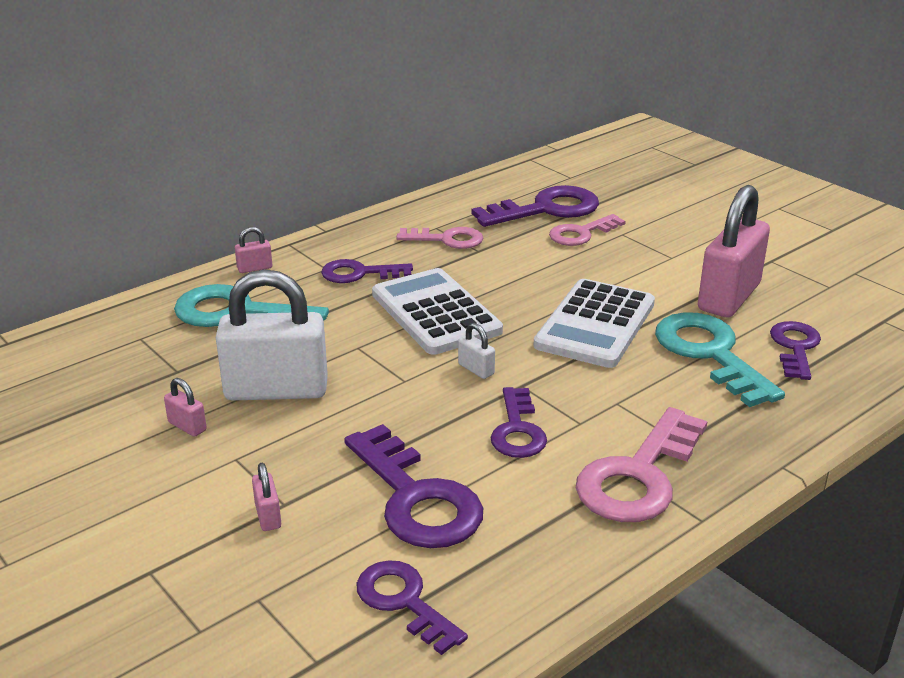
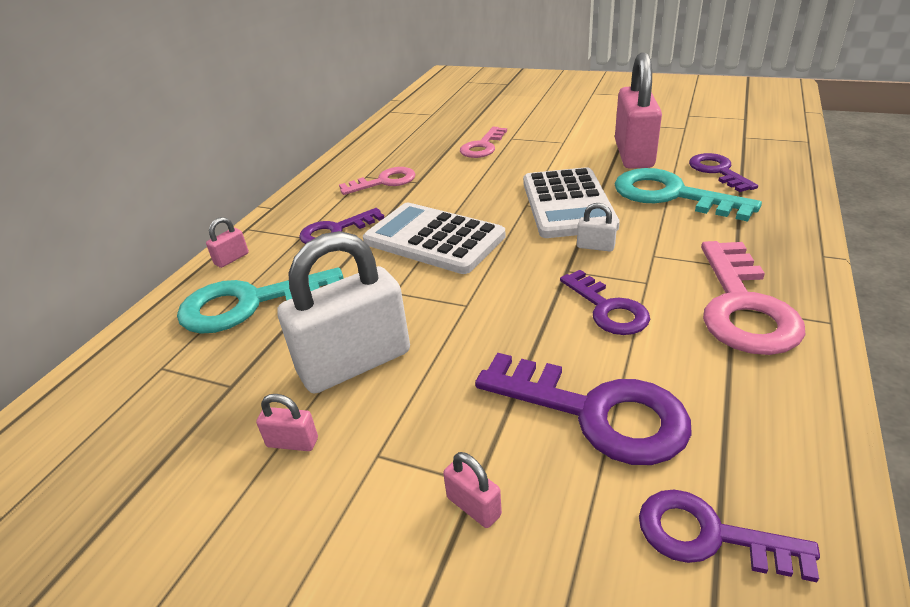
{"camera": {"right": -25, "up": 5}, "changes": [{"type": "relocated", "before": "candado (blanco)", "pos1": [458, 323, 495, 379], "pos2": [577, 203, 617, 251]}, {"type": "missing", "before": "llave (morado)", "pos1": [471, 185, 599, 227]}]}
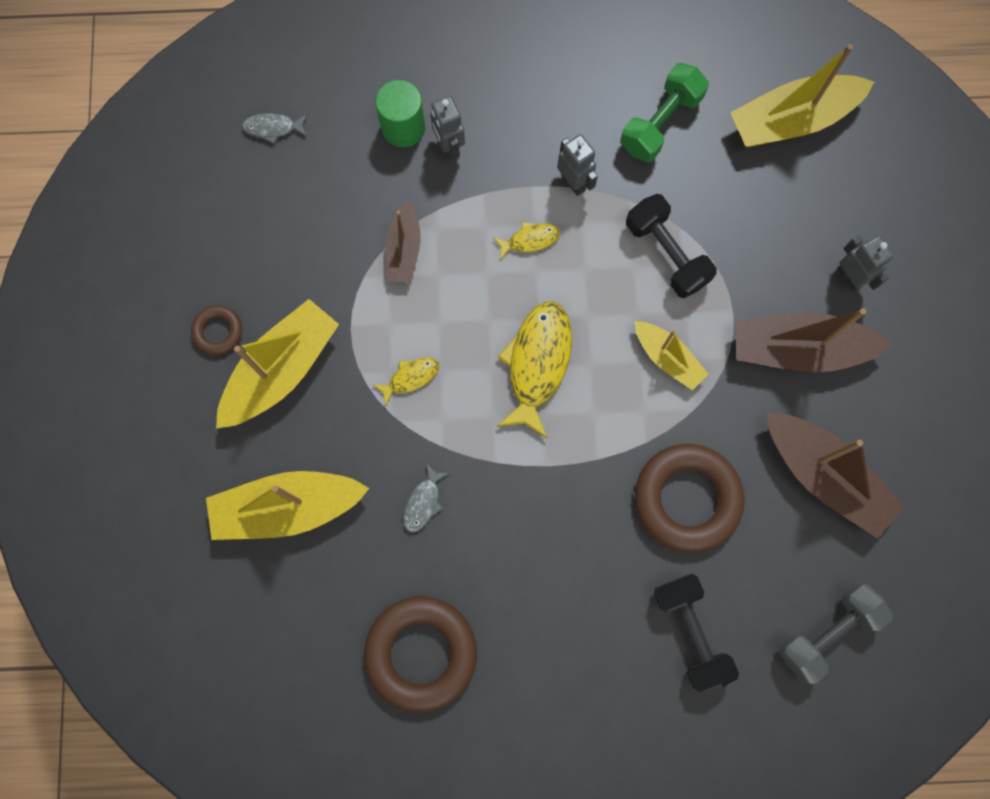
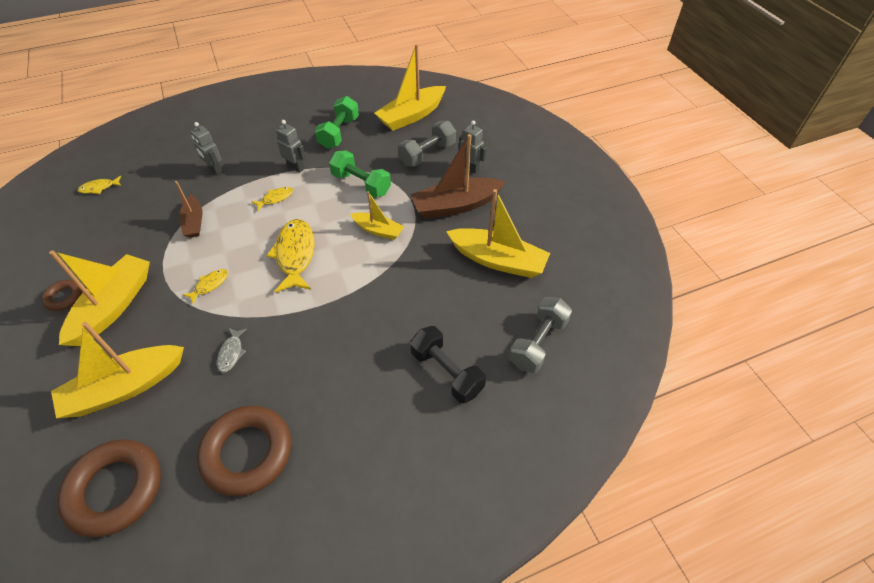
{"camera": {"right": -20, "up": -25}, "changes": [{"type": "relocated", "before": "anillo (marrón)", "pos1": [635, 444, 745, 553], "pos2": [57, 439, 161, 537]}, {"type": "colour", "before": "pez (gris)", "after": "pez (amarillo)", "pos1": [242, 113, 307, 144], "pos2": [77, 176, 121, 194]}, {"type": "colour", "before": "mancuerna (negro)", "after": "mancuerna (verde)", "pos1": [626, 194, 717, 298], "pos2": [329, 151, 391, 198]}, {"type": "appeared", "after": "mancuerna (gris)", "pos2": [398, 121, 456, 167]}, {"type": "colour", "before": "barco (marrón)", "after": "barco (amarillo)", "pos1": [767, 413, 905, 538], "pos2": [446, 189, 550, 278]}, {"type": "missing", "before": "cilindro (verde)", "pos1": [375, 80, 425, 147]}]}
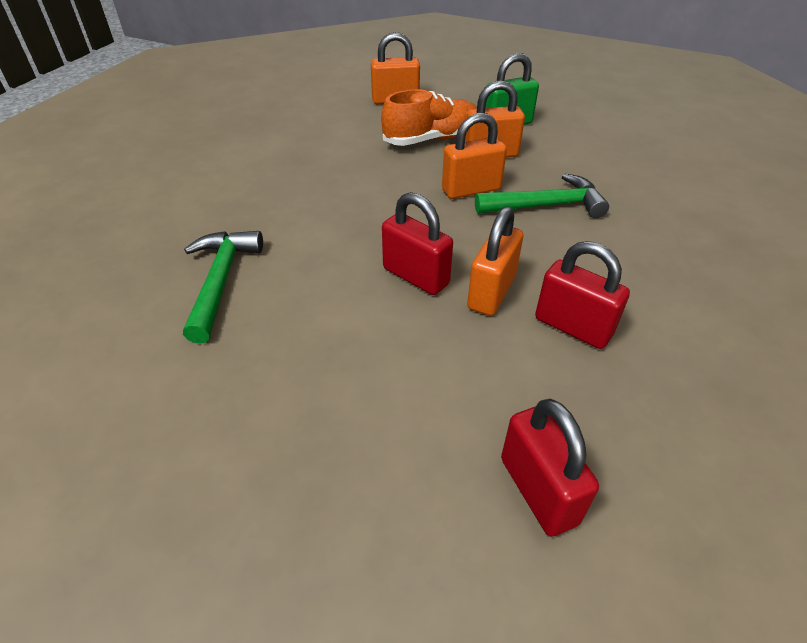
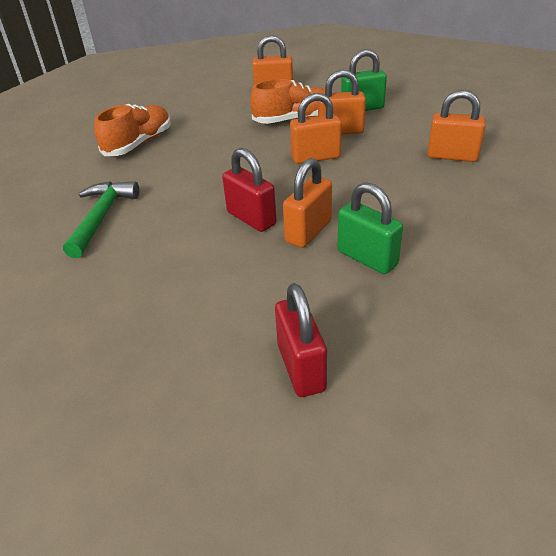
{"camera": {"right": 10, "up": -5}, "changes": [{"type": "appeared", "after": "zapato (naranja)", "pos2": [94, 104, 171, 156]}, {"type": "colour", "before": "candado (rojo)", "after": "candado (verde)", "pos1": [535, 241, 630, 349], "pos2": [338, 182, 403, 274]}, {"type": "appeared", "after": "candado (naranja)", "pos2": [427, 90, 486, 162]}, {"type": "missing", "before": "martillo (verde)", "pos1": [475, 173, 609, 218]}]}
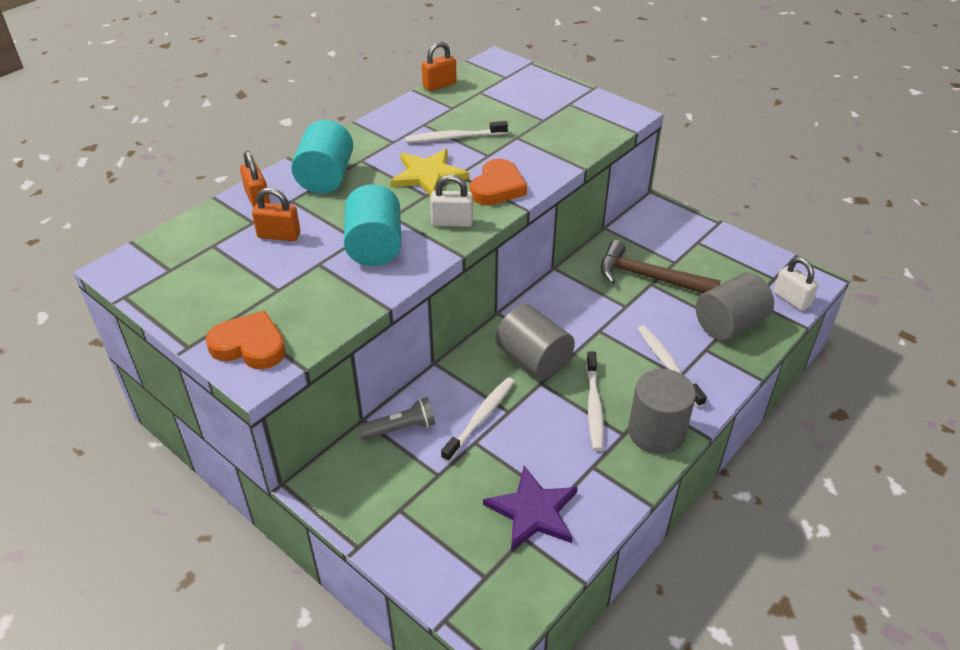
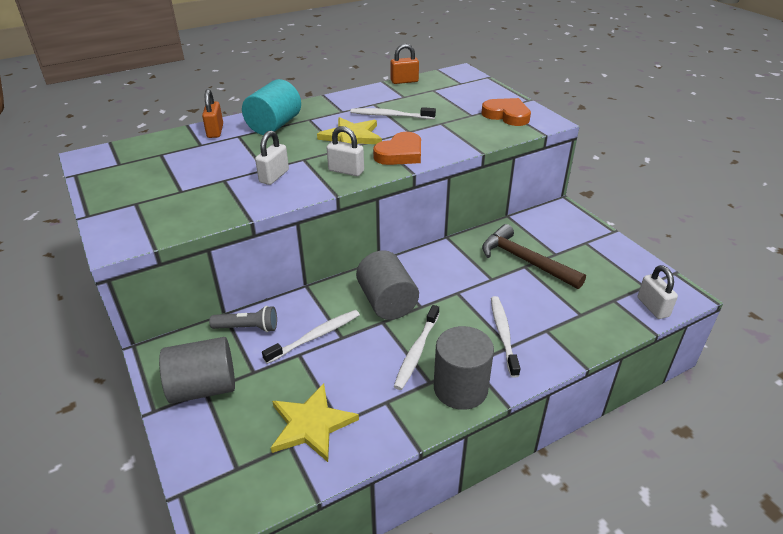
{"camera": {"right": 20, "up": -5}, "changes": [{"type": "relocated", "before": "cilindro (gris)", "pos1": [696, 272, 774, 341], "pos2": [159, 337, 235, 404]}, {"type": "exchanged", "before": "cilindro (turquesa)", "after": "candado (blanco)", "pos1": [344, 184, 401, 266], "pos2": [255, 130, 289, 185]}, {"type": "colour", "before": "estrella (morado)", "after": "estrella (amarillo)", "pos1": [483, 466, 578, 551], "pos2": [271, 383, 359, 462]}, {"type": "relocated", "before": "corazón (naranja)", "pos1": [206, 311, 286, 369], "pos2": [482, 98, 531, 126]}, {"type": "missing", "before": "candado (naranja)", "pos1": [252, 187, 300, 241]}]}
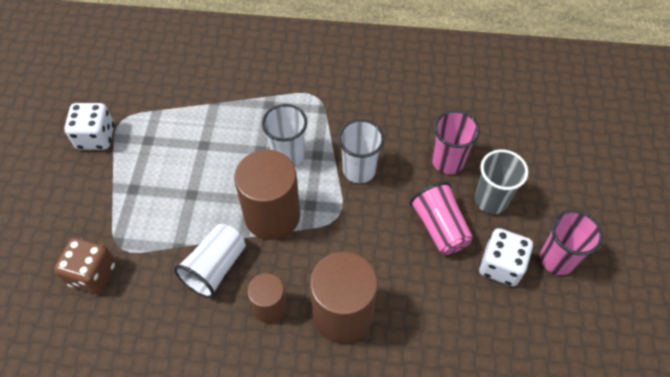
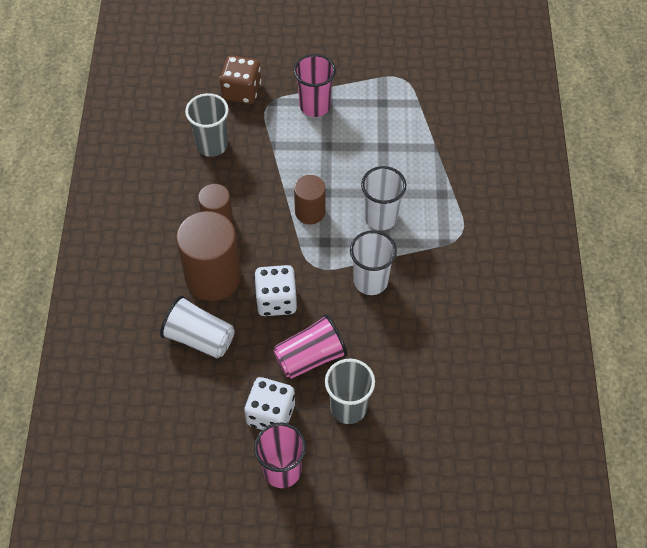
{"camera": {"right": 85, "up": 0}, "changes": [{"type": "relocated", "before": "vaso (blanco)", "pos1": [174, 224, 246, 298], "pos2": [160, 296, 235, 358]}, {"type": "appeared", "after": "vaso (gris)", "pos2": [185, 93, 229, 157]}, {"type": "relocated", "before": "dado (blanco)", "pos1": [64, 103, 114, 150], "pos2": [254, 265, 297, 316]}, {"type": "relocated", "before": "vaso (rosa)", "pos1": [432, 110, 480, 174], "pos2": [294, 54, 336, 117]}, {"type": "size", "before": "cilindro (marrón)", "pos1": [234, 150, 300, 240], "pos2": [294, 175, 326, 225], "scale": 0.57}]}
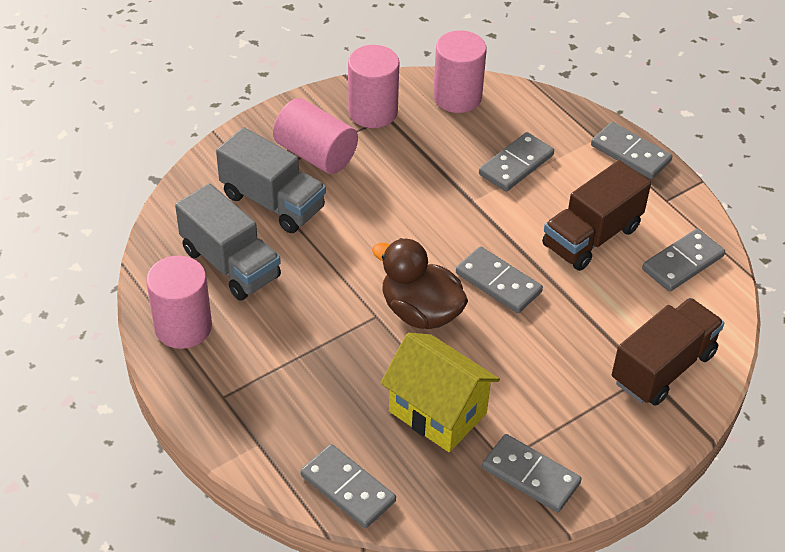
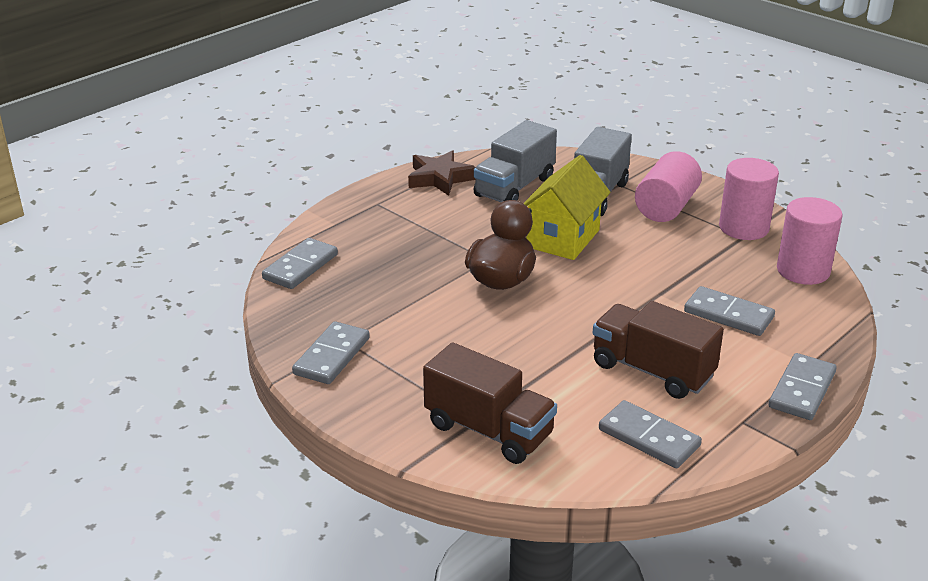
{"camera": {"right": 80, "up": -15}, "changes": [{"type": "exchanged", "before": "cilindro (rosa)", "after": "estrella (marrón)", "pos1": [146, 255, 212, 349], "pos2": [408, 150, 476, 196]}, {"type": "relocated", "before": "casa (amarillo)", "pos1": [381, 333, 500, 452], "pos2": [523, 155, 611, 260]}, {"type": "missing", "before": "ficha de dominó (gris)", "pos1": [456, 246, 543, 313]}]}
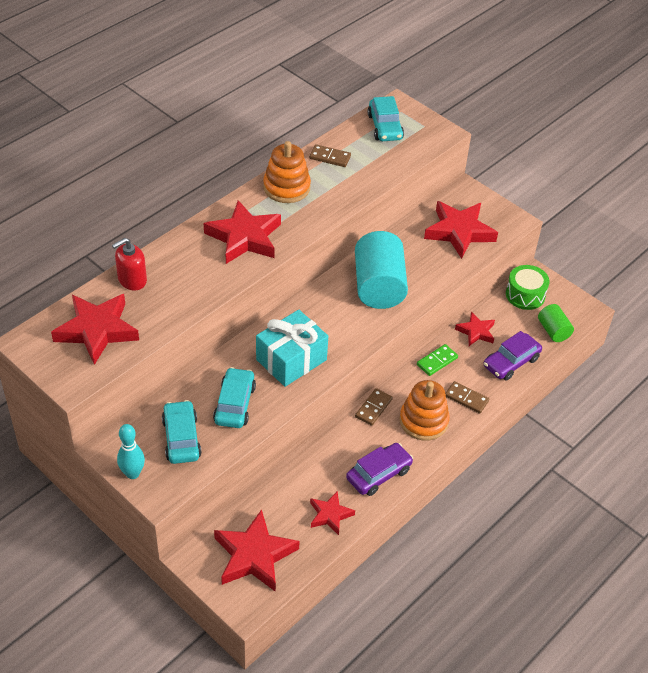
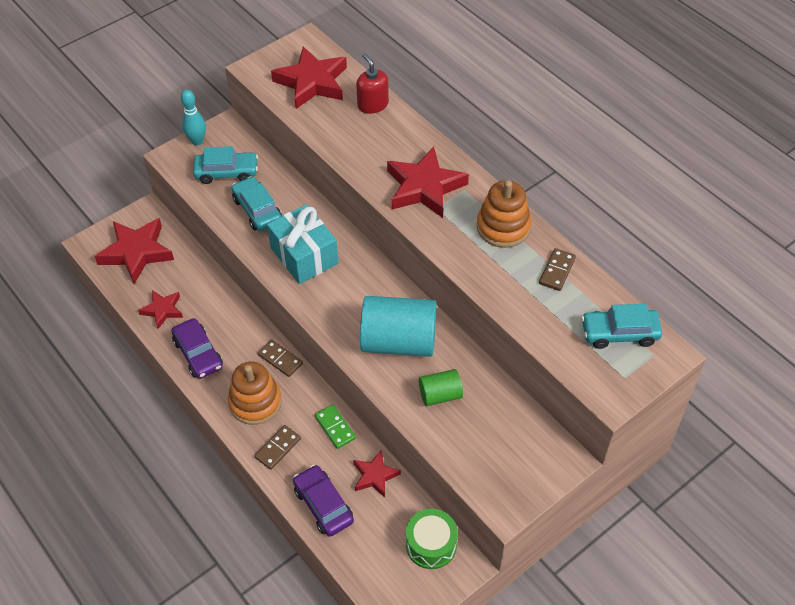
{"camera": {"right": 100, "up": 5}, "changes": [{"type": "spun", "before": "coche (turquesa)", "pos1": [213, 367, 256, 428], "pos2": [232, 176, 282, 231], "turn": -135}, {"type": "relocated", "before": "cilindro (verde)", "pos1": [538, 304, 574, 342], "pos2": [419, 369, 463, 406]}, {"type": "missing", "before": "estrella (rojo)", "pos1": [424, 201, 498, 259]}]}
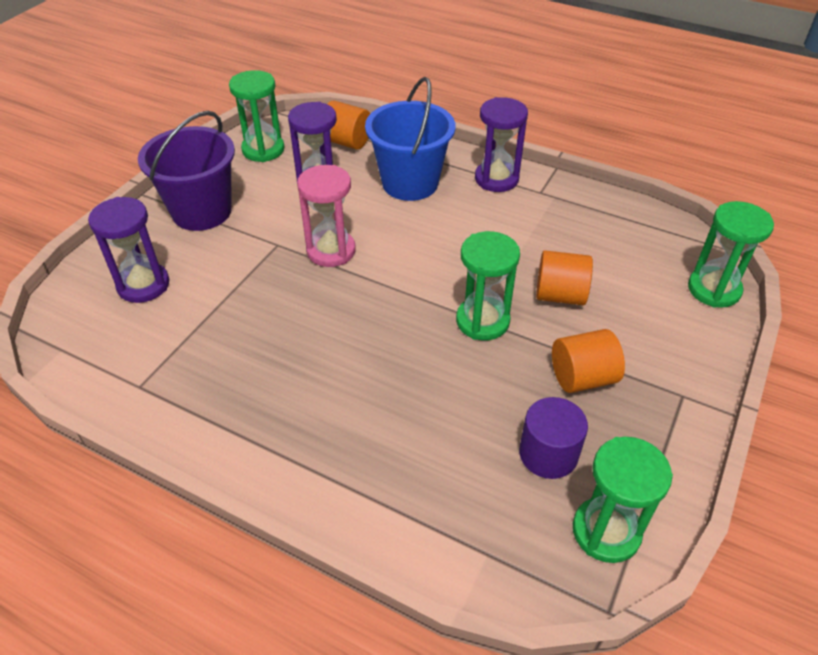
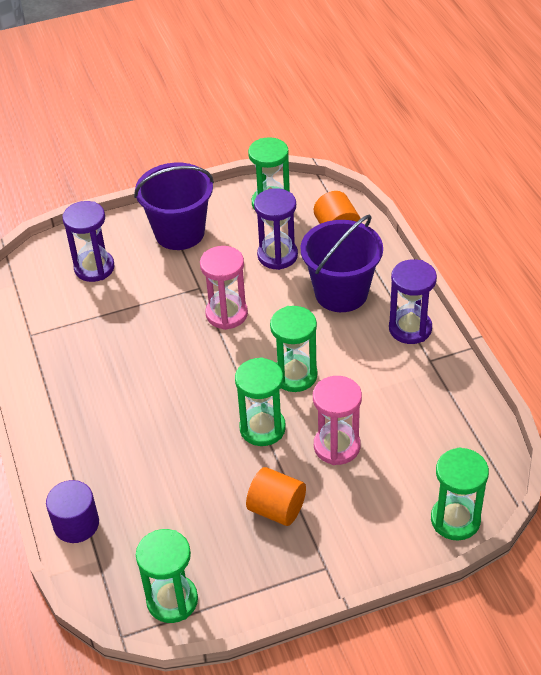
{"camera": {"right": 45, "up": 0}, "changes": [{"type": "relocated", "before": "cilindro (morado)", "pos1": [519, 397, 588, 479], "pos2": [46, 480, 99, 543]}, {"type": "appeared", "after": "reloj de arena (verde)", "pos2": [270, 306, 317, 392]}, {"type": "colour", "before": "balde (azul)", "after": "balde (morado)", "pos1": [365, 77, 455, 201], "pos2": [301, 215, 383, 312]}, {"type": "exchanged", "before": "cilindro (naranja)", "after": "reloj de arena (rosa)", "pos1": [536, 250, 593, 305], "pos2": [313, 376, 362, 465]}]}
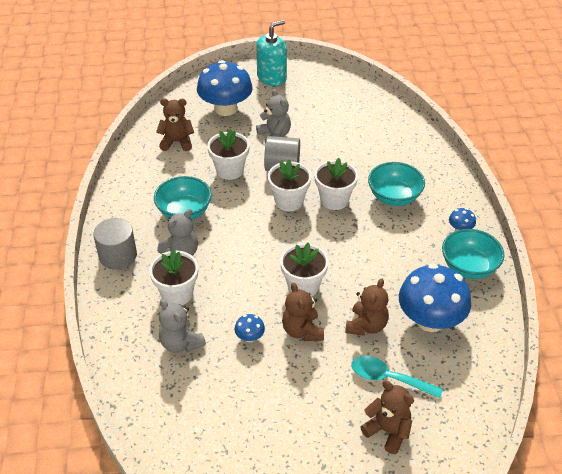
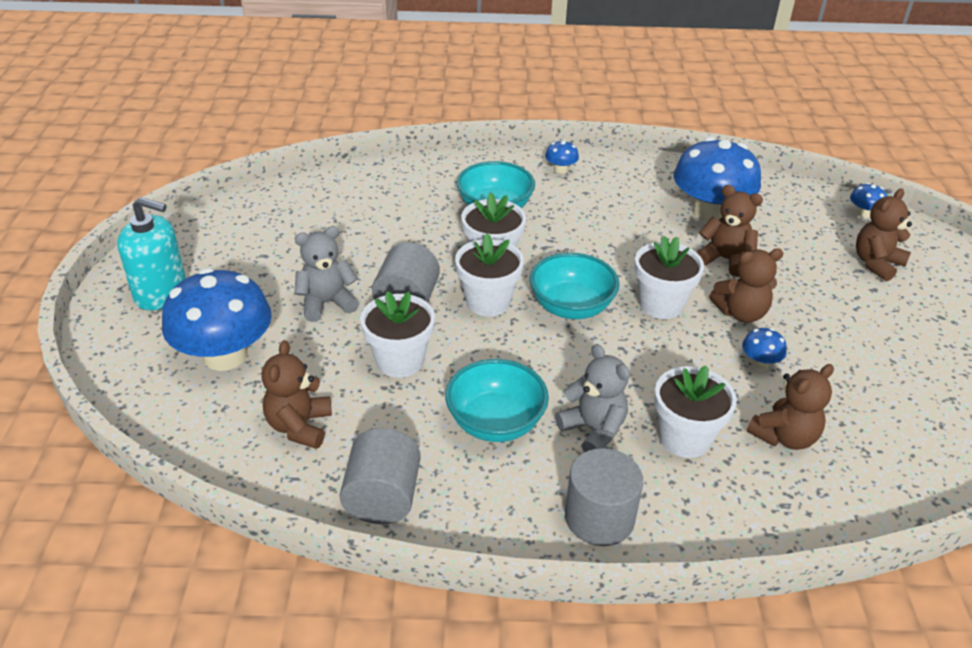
{"camera": {"right": -85, "up": -5}, "changes": [{"type": "spun", "before": "dispensador de jabón (turquesa)", "pos1": [256, 20, 287, 86], "pos2": [117, 197, 186, 310], "turn": 135}, {"type": "appeared", "after": "cilindro (gris)", "pos2": [340, 428, 421, 524]}, {"type": "relocated", "before": "cuenco (turquesa)", "pos1": [442, 229, 505, 279], "pos2": [530, 253, 620, 319]}, {"type": "colour", "before": "osito (gris)", "after": "osito (marrón)", "pos1": [159, 299, 206, 353], "pos2": [747, 364, 834, 450]}, {"type": "appeared", "after": "seta (azul)", "pos2": [850, 183, 887, 218]}, {"type": "missing", "before": "cuchara (turquesa)", "pos1": [351, 356, 443, 399]}]}
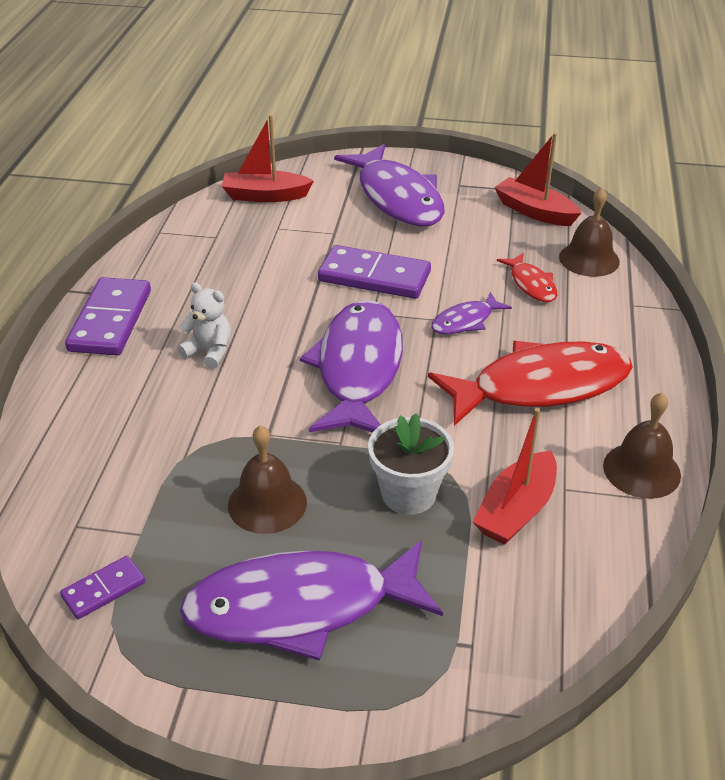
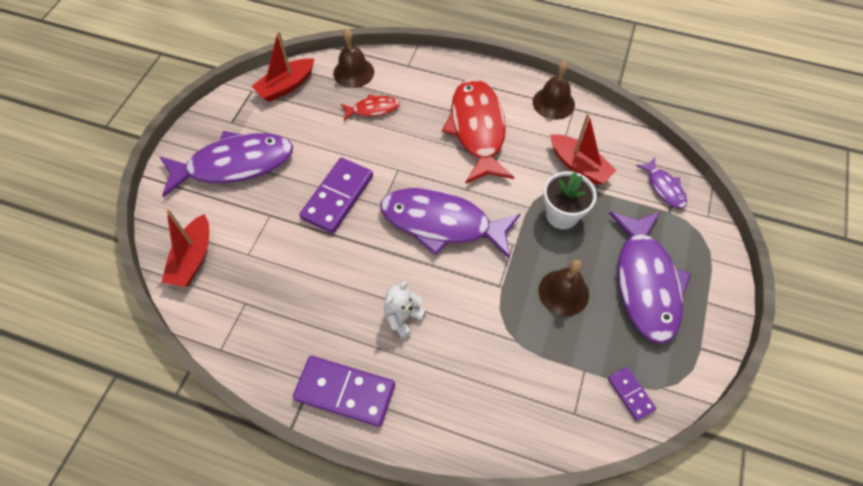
{"camera": {"right": -80, "up": 20}, "changes": [{"type": "relocated", "before": "pez (morado)", "pos1": [431, 292, 512, 335], "pos2": [636, 158, 687, 208]}]}
